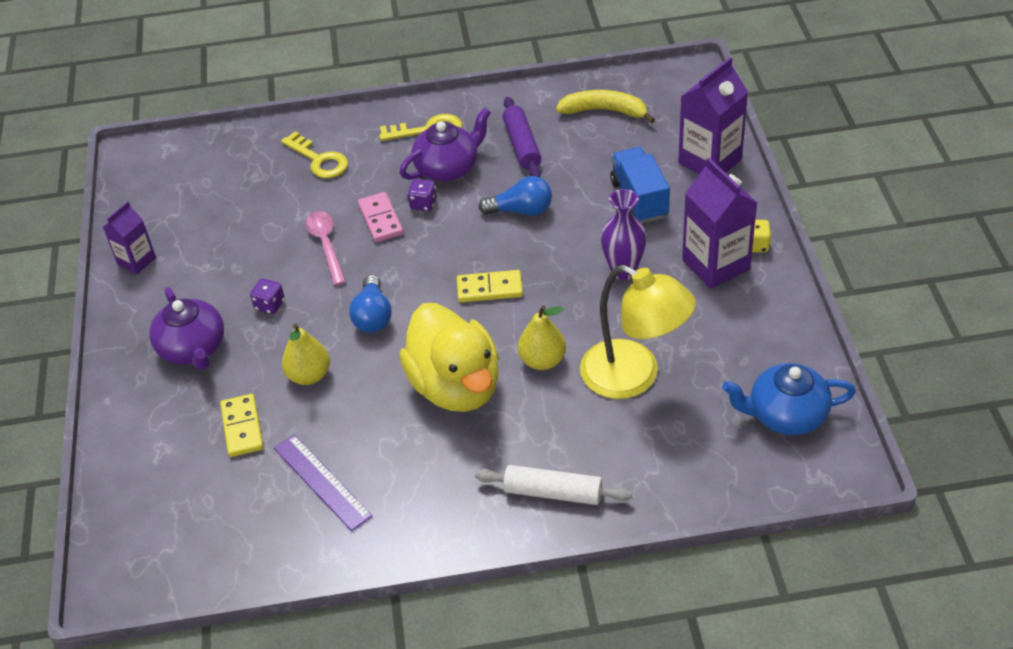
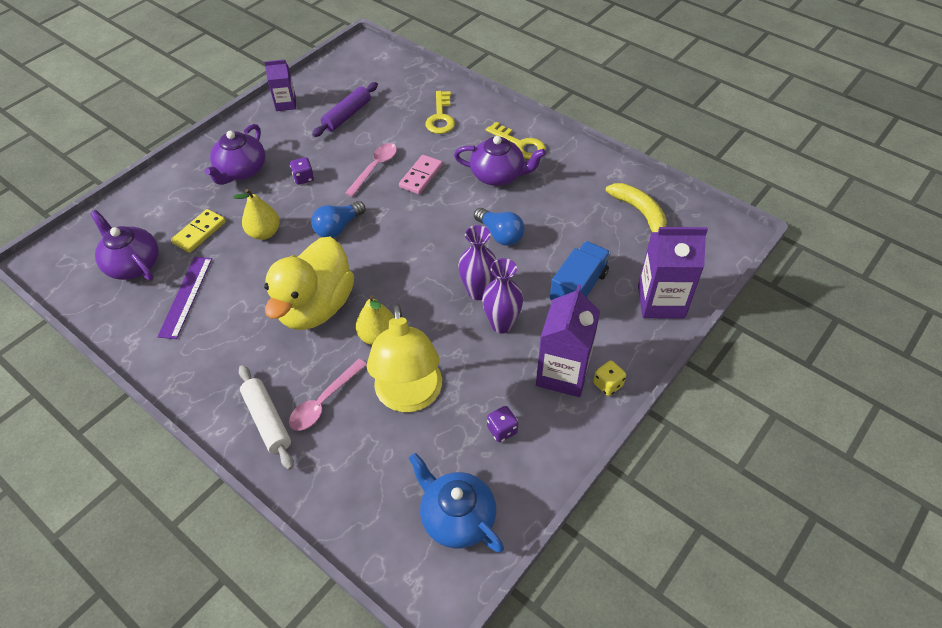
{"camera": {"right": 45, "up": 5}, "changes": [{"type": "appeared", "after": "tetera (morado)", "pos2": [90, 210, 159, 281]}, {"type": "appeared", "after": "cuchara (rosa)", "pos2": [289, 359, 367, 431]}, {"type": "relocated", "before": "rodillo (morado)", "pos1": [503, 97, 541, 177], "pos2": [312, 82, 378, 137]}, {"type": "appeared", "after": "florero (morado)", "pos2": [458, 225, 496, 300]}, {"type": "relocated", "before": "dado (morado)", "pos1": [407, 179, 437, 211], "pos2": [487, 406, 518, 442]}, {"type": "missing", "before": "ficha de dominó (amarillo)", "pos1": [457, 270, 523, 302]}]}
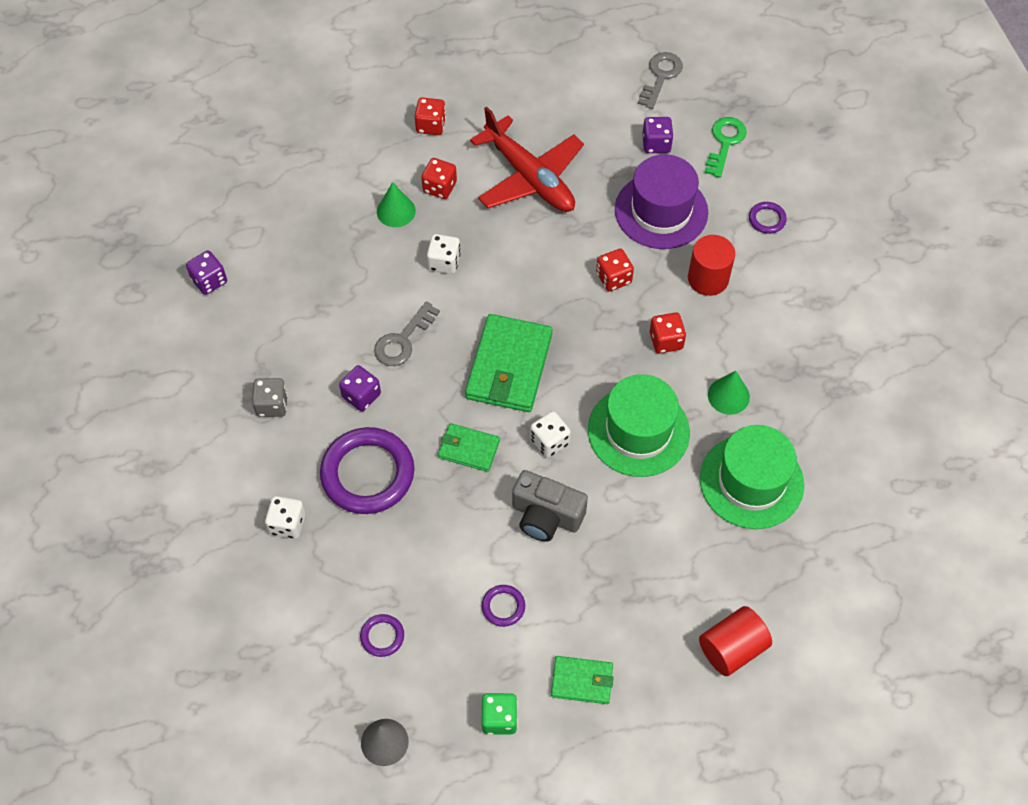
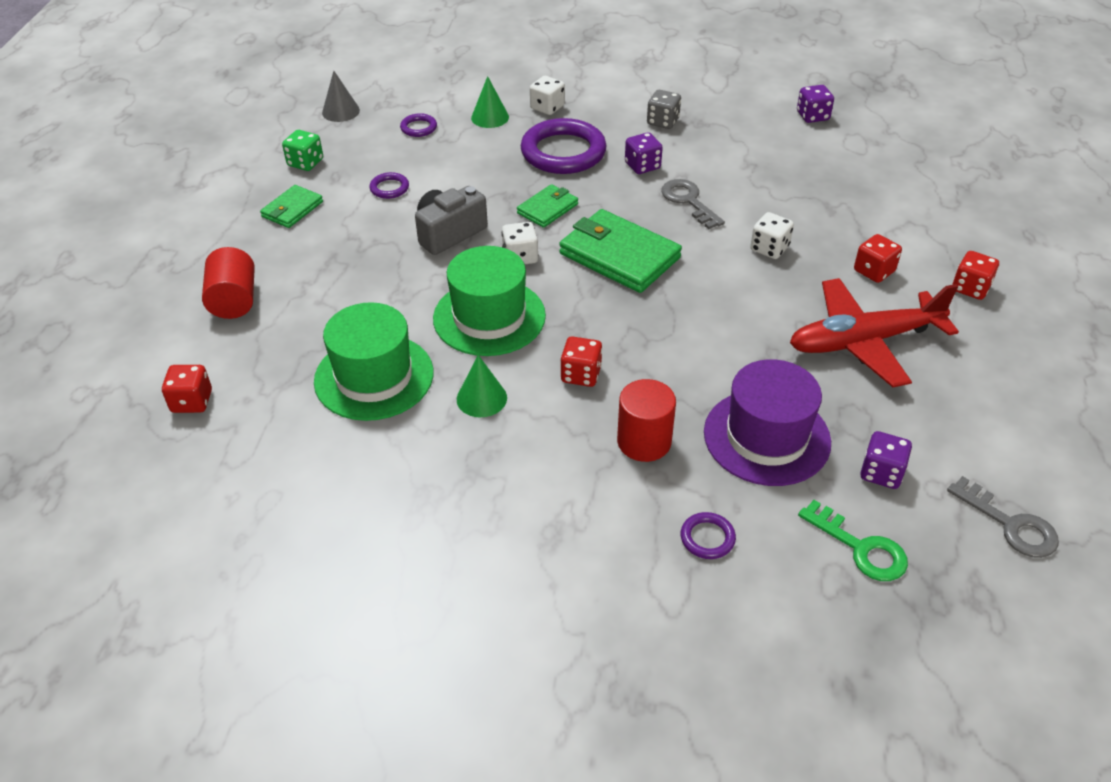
{"camera": {"right": 115, "up": -15}, "changes": [{"type": "relocated", "before": "dado (rojo)", "pos1": [596, 249, 634, 291], "pos2": [162, 365, 212, 413]}, {"type": "relocated", "before": "cono (verde)", "pos1": [377, 182, 416, 227], "pos2": [471, 76, 509, 128]}]}
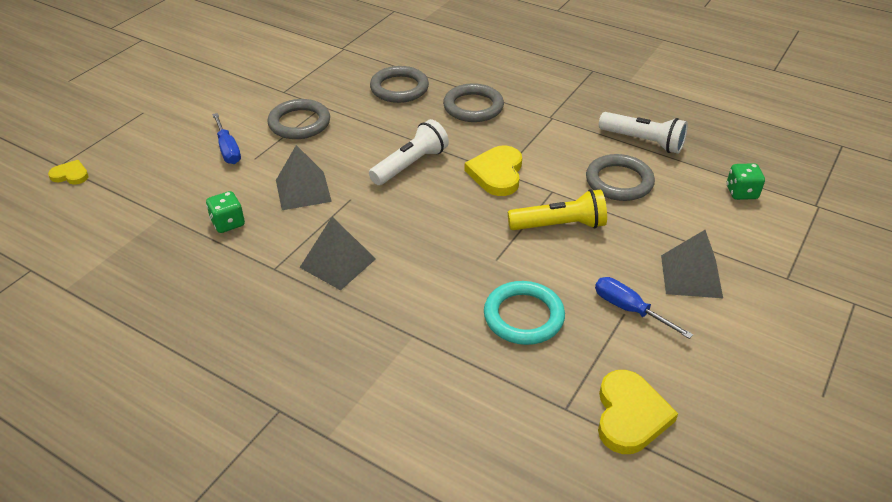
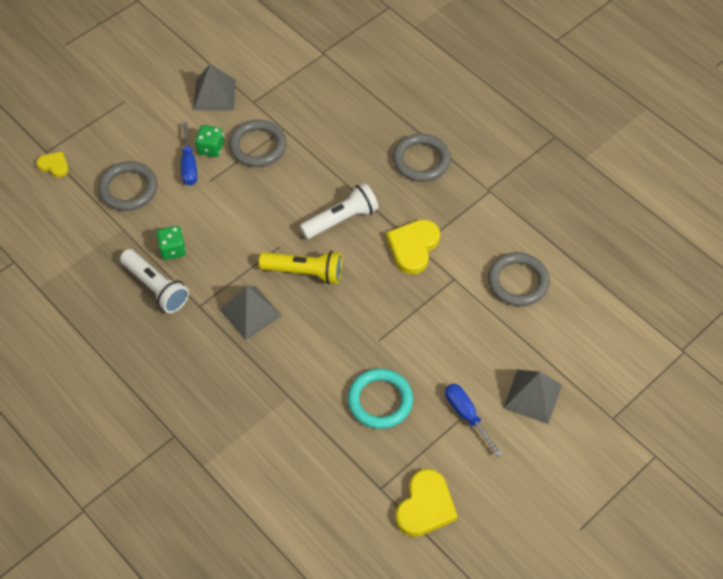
{"camera": {"right": 15, "up": 15}, "changes": [{"type": "relocated", "before": "anillo (gris)", "pos1": [370, 66, 429, 103], "pos2": [98, 161, 157, 211]}, {"type": "relocated", "before": "lámpara de mano (blanco)", "pos1": [599, 112, 688, 154], "pos2": [120, 249, 189, 313]}, {"type": "relocated", "before": "pirámide (gris)", "pos1": [276, 145, 332, 210], "pos2": [193, 64, 236, 111]}, {"type": "relocated", "before": "dado (verde)", "pos1": [727, 163, 765, 200], "pos2": [195, 125, 224, 157]}, {"type": "relocated", "before": "lámpara de mano (amarillo)", "pos1": [508, 189, 607, 230], "pos2": [259, 251, 342, 284]}]}
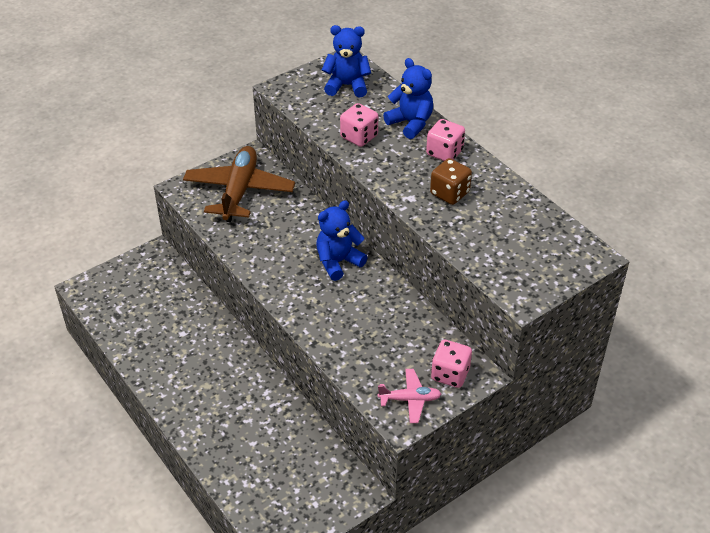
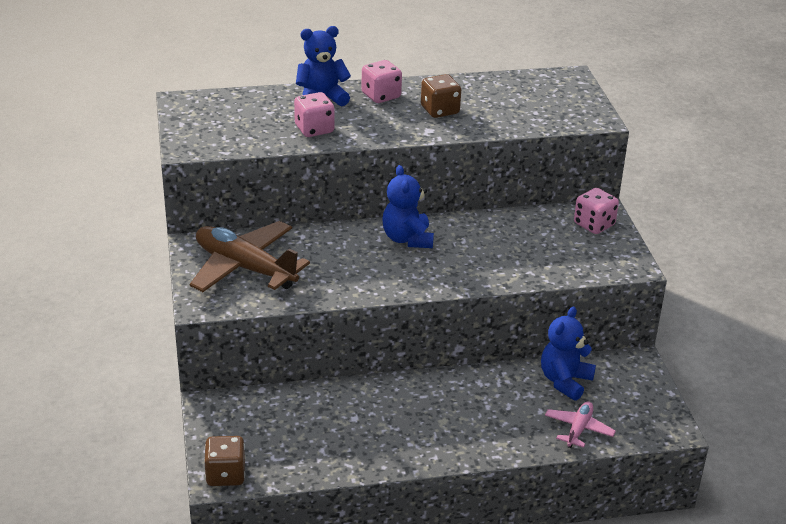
{"camera": {"right": -65, "up": -10}, "changes": [{"type": "appeared", "after": "dado (marrón)", "pos2": [204, 436, 245, 486]}, {"type": "relocated", "before": "osito (azul)", "pos1": [322, 25, 371, 97], "pos2": [541, 306, 596, 401]}, {"type": "relocated", "before": "avión (rosa)", "pos1": [378, 369, 441, 423], "pos2": [545, 401, 616, 448]}]}
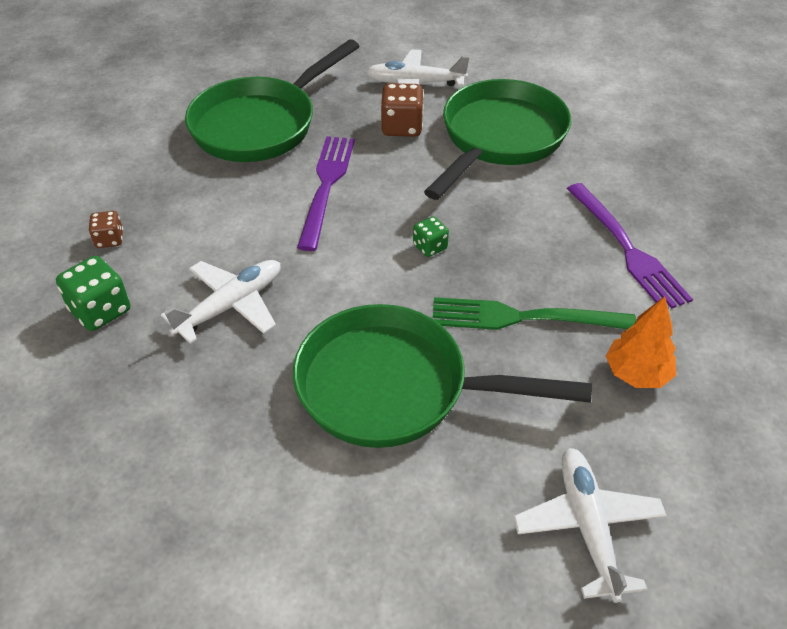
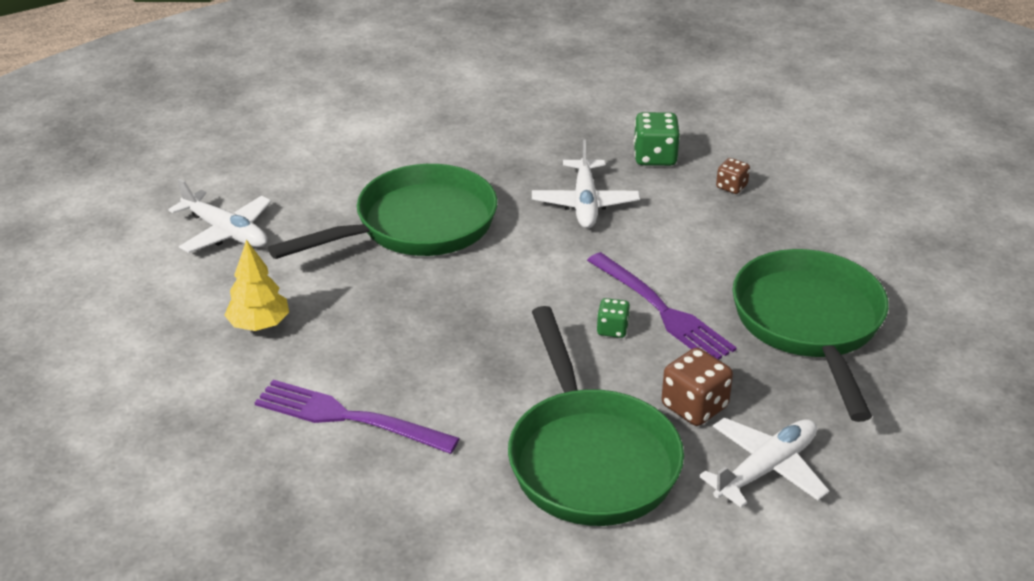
{"camera": {"right": 135, "up": -10}, "changes": [{"type": "colour", "before": "árbol (naranja)", "after": "árbol (amarillo)", "pos1": [606, 296, 676, 388], "pos2": [224, 239, 289, 331]}, {"type": "relocated", "before": "dado (verde)", "pos1": [413, 216, 449, 257], "pos2": [597, 298, 630, 338]}, {"type": "missing", "before": "tenedor (verde)", "pos1": [433, 297, 636, 330]}]}
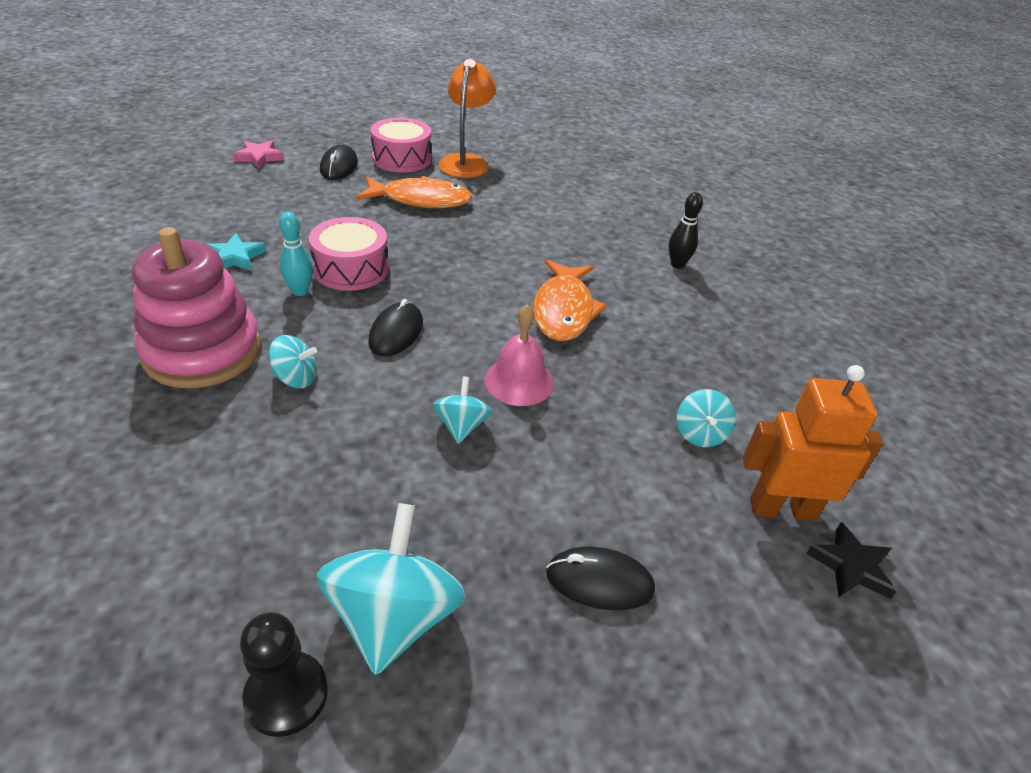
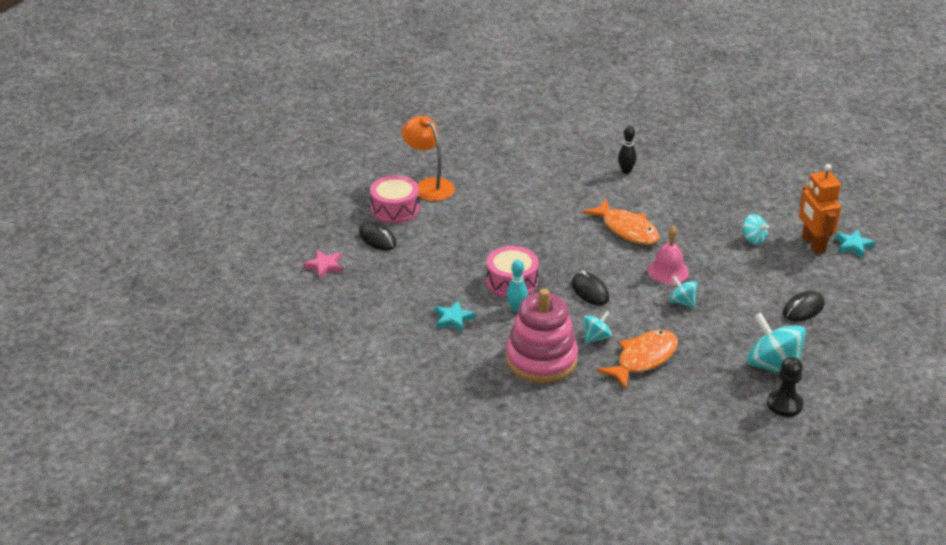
{"camera": {"right": -45, "up": -5}, "changes": [{"type": "relocated", "before": "pez (naranja)", "pos1": [356, 176, 472, 208], "pos2": [596, 330, 678, 389]}, {"type": "spun", "before": "robot (naranja)", "pos1": [743, 365, 883, 521], "pos2": [799, 164, 841, 254], "turn": -60}, {"type": "colour", "before": "estrella (negro)", "after": "estrella (turquesa)", "pos1": [806, 522, 897, 599], "pos2": [835, 230, 876, 258]}]}
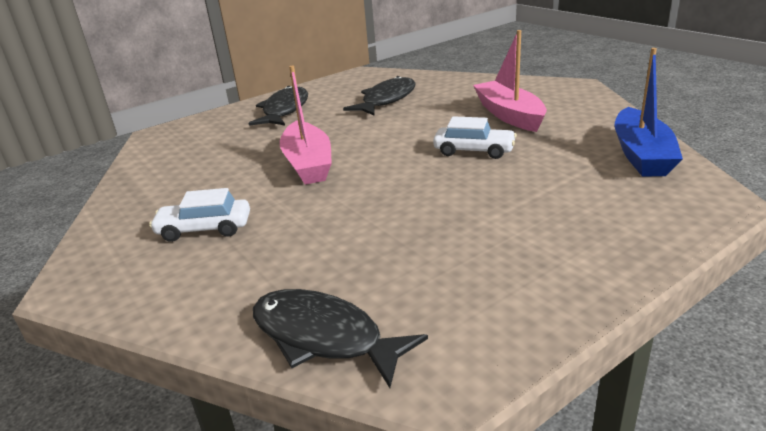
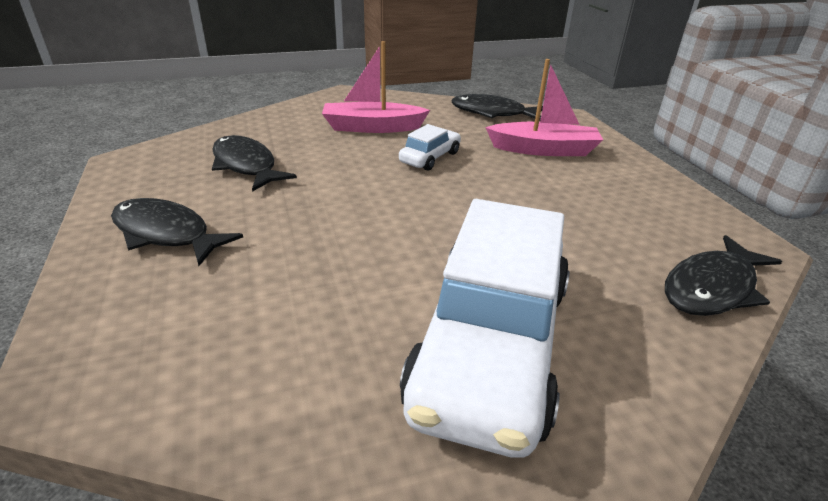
{"camera": {"right": -75, "up": 5}, "changes": [{"type": "size", "before": "coche (blanco)", "pos1": [149, 188, 250, 242], "pos2": [400, 199, 570, 458], "scale": 2.31}, {"type": "exchanged", "before": "barco (azul)", "after": "pez (negro)", "pos1": [614, 48, 683, 177], "pos2": [451, 94, 543, 120]}, {"type": "relocated", "before": "barco (rosa)", "pos1": [280, 66, 332, 185], "pos2": [485, 59, 603, 156]}]}
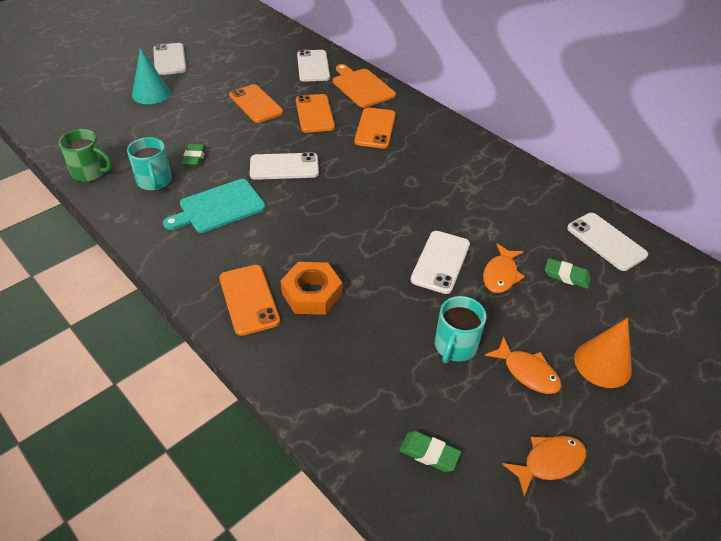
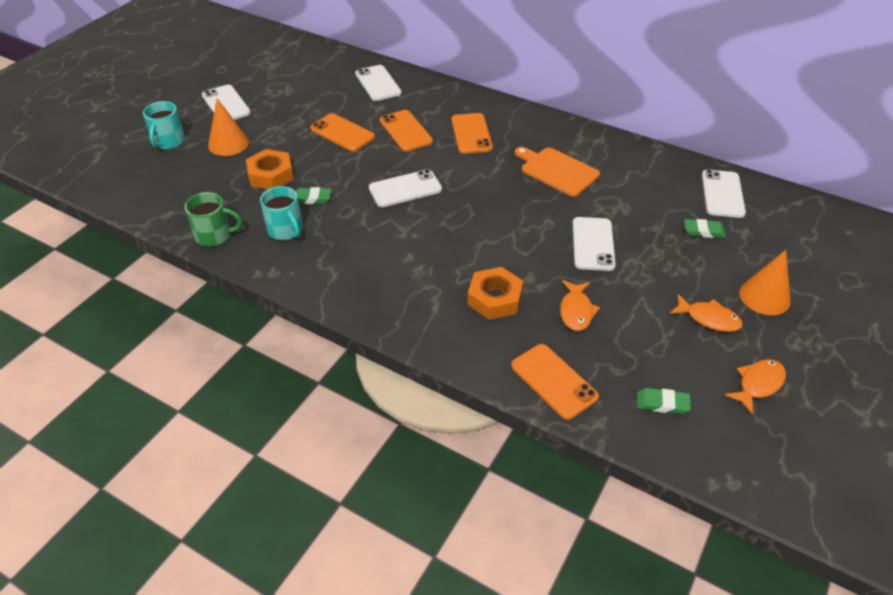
{"camera": {"right": -15, "up": 0}, "changes": [{"type": "relocated", "before": "taza (turquesa)", "pos1": [435, 296, 486, 363], "pos2": [143, 101, 185, 149]}, {"type": "colour", "before": "cono (turquesa)", "after": "cono (naranja)", "pos1": [132, 48, 171, 104], "pos2": [208, 98, 249, 156]}, {"type": "appeared", "after": "tuerca (naranja)", "pos2": [246, 149, 294, 189]}, {"type": "spun", "before": "goma de borrar (verde)", "pos1": [182, 144, 206, 166], "pos2": [296, 187, 332, 204], "turn": -75}, {"type": "relocated", "before": "móvil (naranja)", "pos1": [219, 265, 280, 336], "pos2": [511, 344, 599, 420]}, {"type": "relocated", "before": "tabla de cortar (naranja)", "pos1": [333, 64, 396, 108], "pos2": [515, 147, 600, 197]}, {"type": "relocated", "before": "pez (naranja)", "pos1": [483, 244, 525, 293], "pos2": [560, 280, 600, 331]}, {"type": "spun", "before": "móvil (blanco)", "pos1": [567, 213, 648, 271], "pos2": [702, 169, 746, 218], "turn": 60}, {"type": "missing", "before": "tabla de cortar (turquesa)", "pos1": [163, 179, 265, 233]}]}
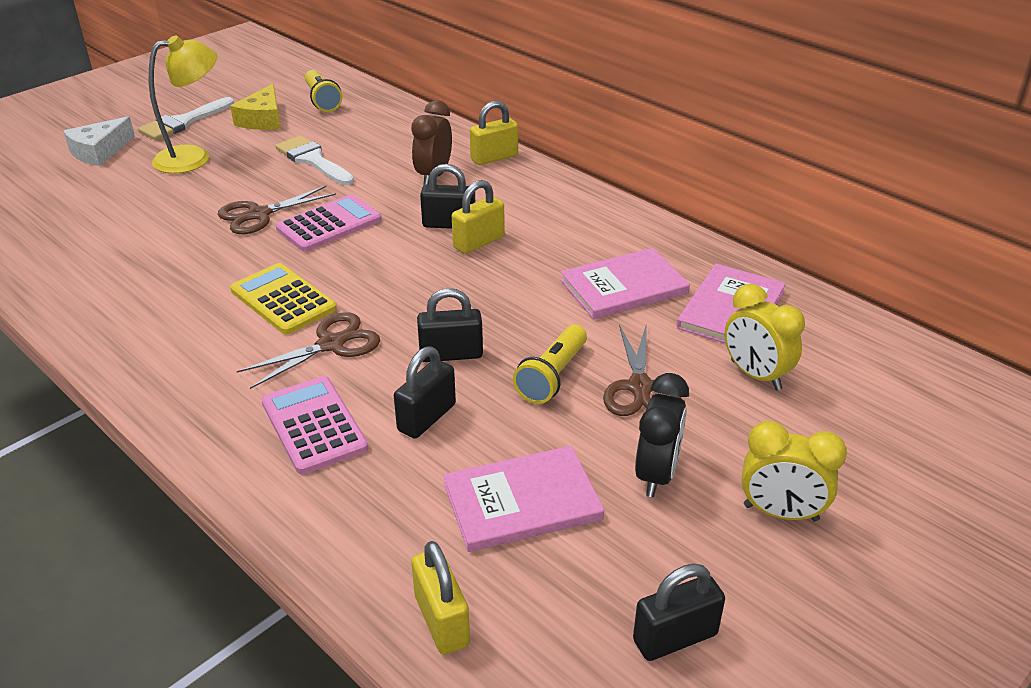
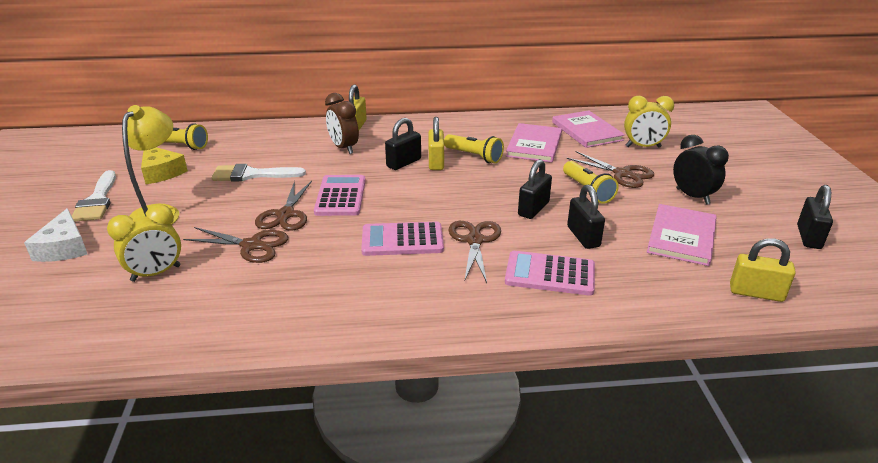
{"camera": {"right": -50, "up": -5}, "changes": [{"type": "relocated", "before": "despertador (amarillo)", "pos1": [741, 421, 847, 522], "pos2": [107, 204, 181, 282]}, {"type": "appeared", "after": "tijeras (marrón)", "pos2": [183, 227, 288, 263]}, {"type": "colour", "before": "calculadora (amarillo)", "after": "calculadora (rosa)", "pos1": [230, 263, 337, 335], "pos2": [361, 222, 444, 256]}, {"type": "appeared", "after": "lámpara de mano (amarillo)", "pos2": [444, 134, 504, 163]}]}
